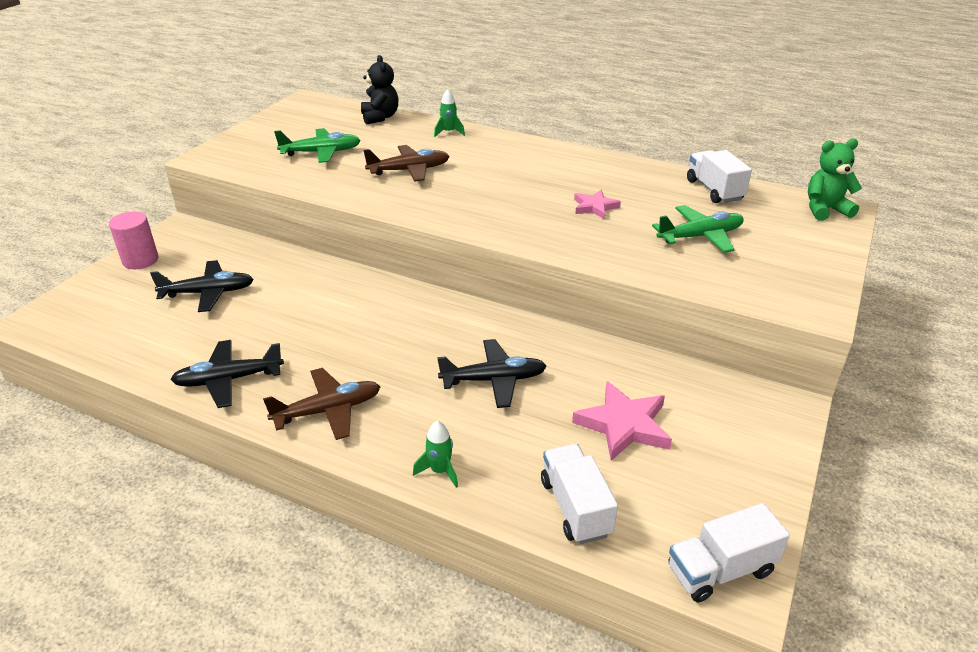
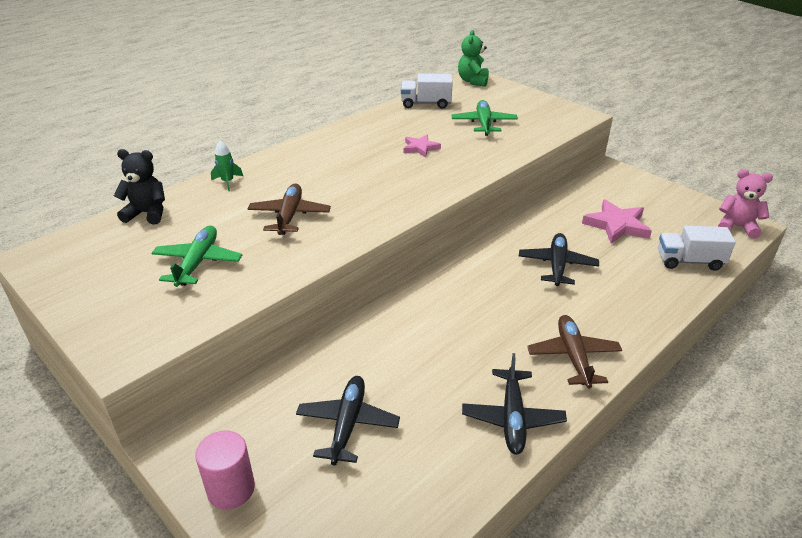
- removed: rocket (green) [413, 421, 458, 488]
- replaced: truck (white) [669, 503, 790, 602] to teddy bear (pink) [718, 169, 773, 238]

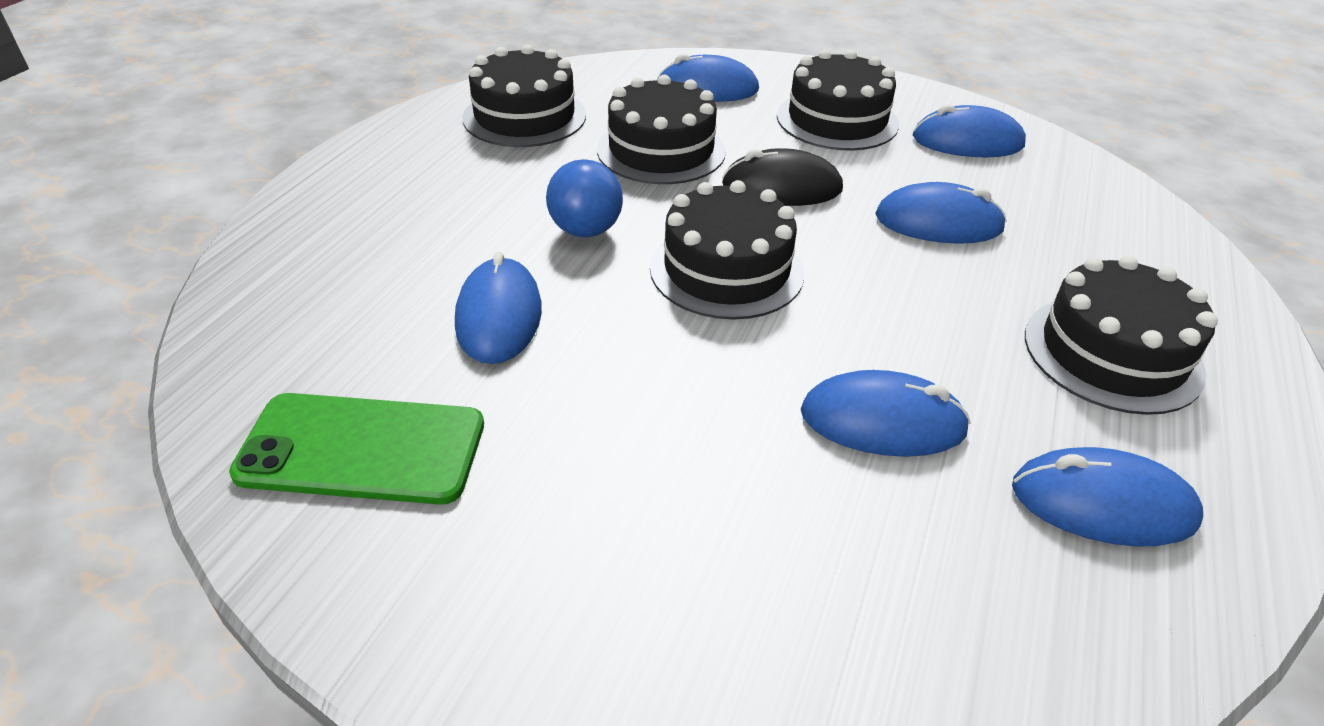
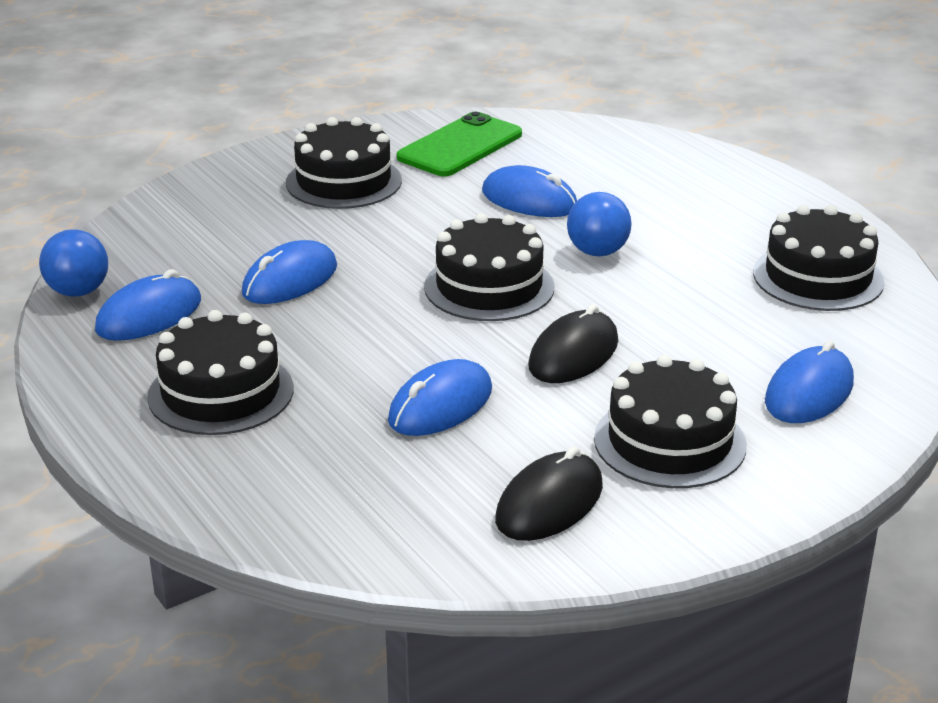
- added: ball (blue) [39, 229, 108, 297]
- moved: cake (black) [597, 75, 726, 184] to [286, 117, 402, 209]
- recoloured: mouse (blue) [913, 104, 1026, 158] to mouse (black) [495, 447, 603, 541]

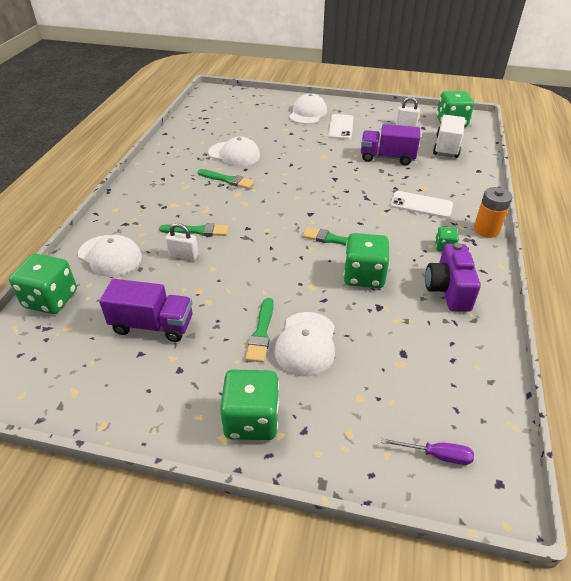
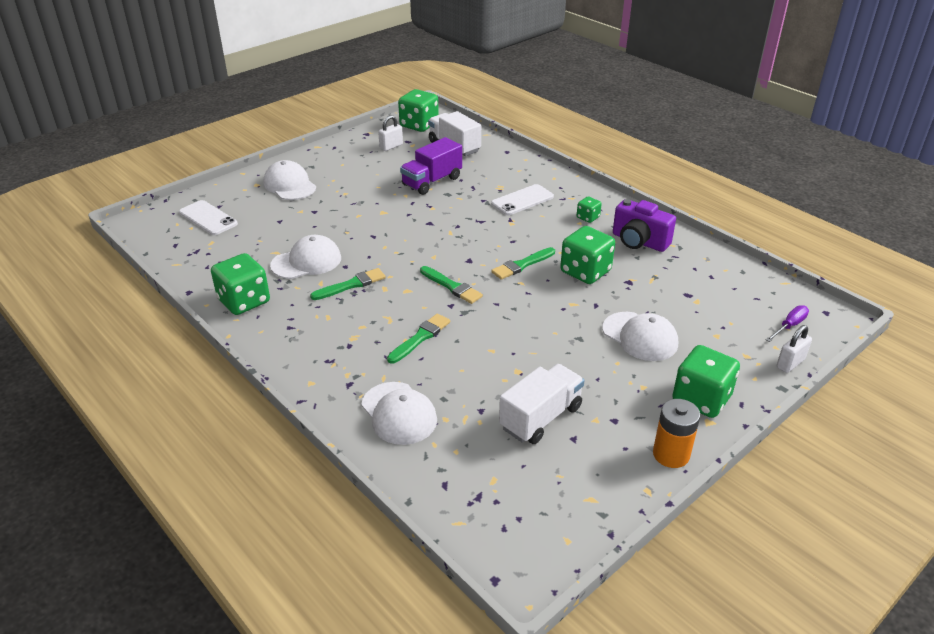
- moved: dice (green) [9, 254, 77, 314] to [211, 253, 270, 315]
- moved: padlock (white) [165, 223, 198, 260] to [776, 325, 812, 373]
- moved: brush (green) [245, 298, 274, 363] to [420, 266, 483, 304]
- moved: phone (white) [328, 114, 353, 139] to [179, 200, 238, 235]
- moved: battery (orange) [474, 187, 512, 238] to [653, 399, 700, 468]
- recoloured: truck (purple) [99, 279, 193, 342] to truck (white) [499, 364, 585, 444]
- turned: cap (white) [78, 235, 142, 277] = [361, 382, 437, 445] 75 degrees clockwise

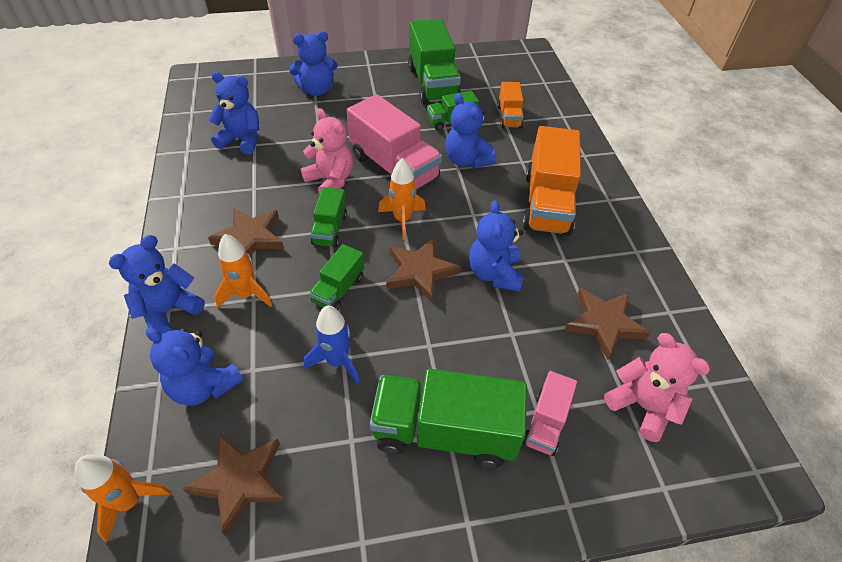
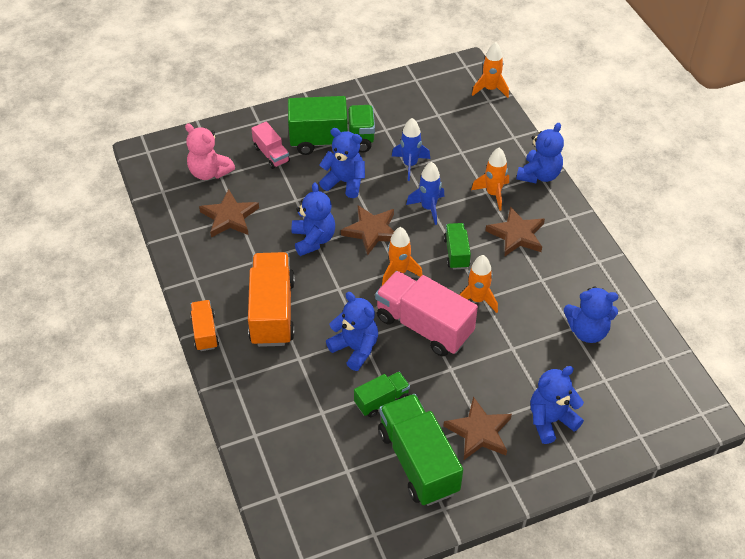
- moved: teddy bear (blue) [146, 328, 243, 406] to [319, 128, 365, 198]
- moved: star (brown) [183, 434, 285, 536] to [443, 396, 512, 460]
- moved: truck (orange) [497, 82, 524, 128] to [190, 300, 219, 351]
- replaced: teddy bear (pink) [301, 108, 353, 194] to rocket (orange) [460, 255, 498, 313]
- replaced: truck (green) [309, 244, 364, 310] to rocket (blue) [406, 162, 444, 225]
- turned: truck (pink) [523, 371, 577, 456] = [251, 121, 290, 169] 135 degrees clockwise

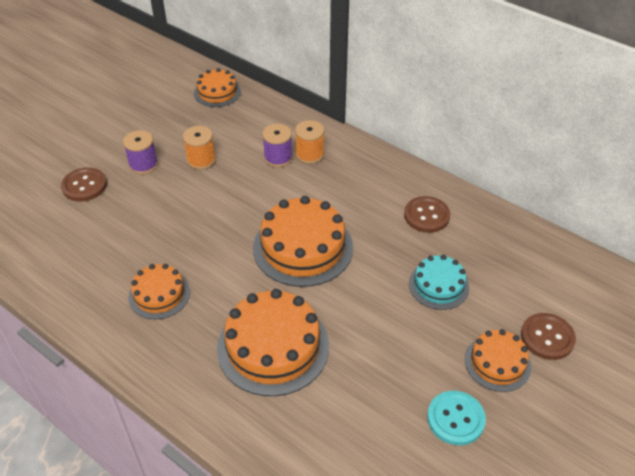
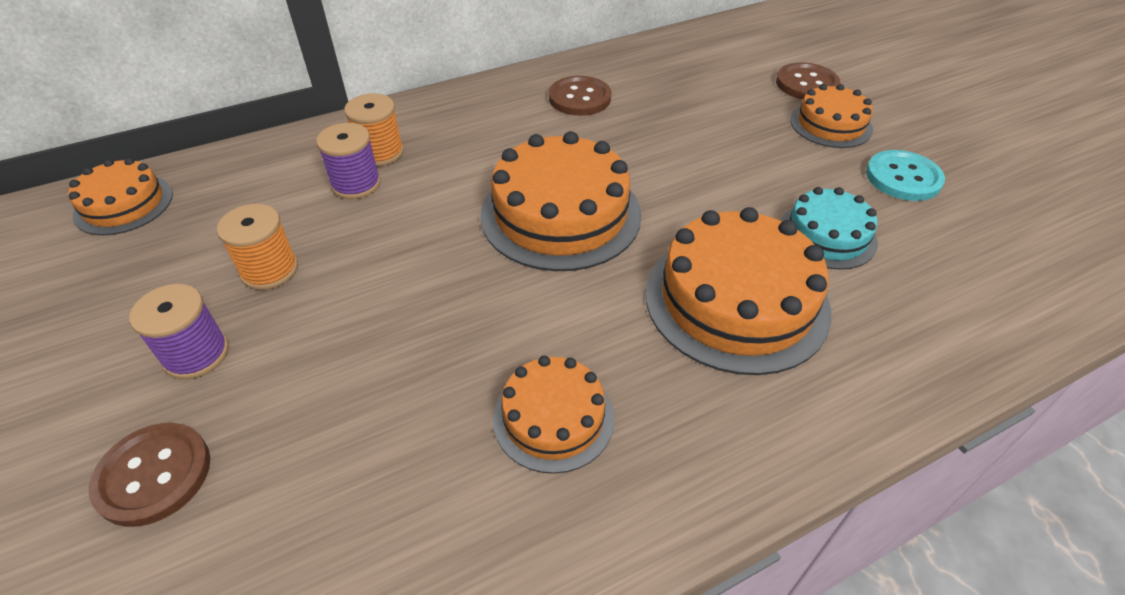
- moved: cake (turquoise) [409, 255, 469, 310] to [780, 187, 878, 270]

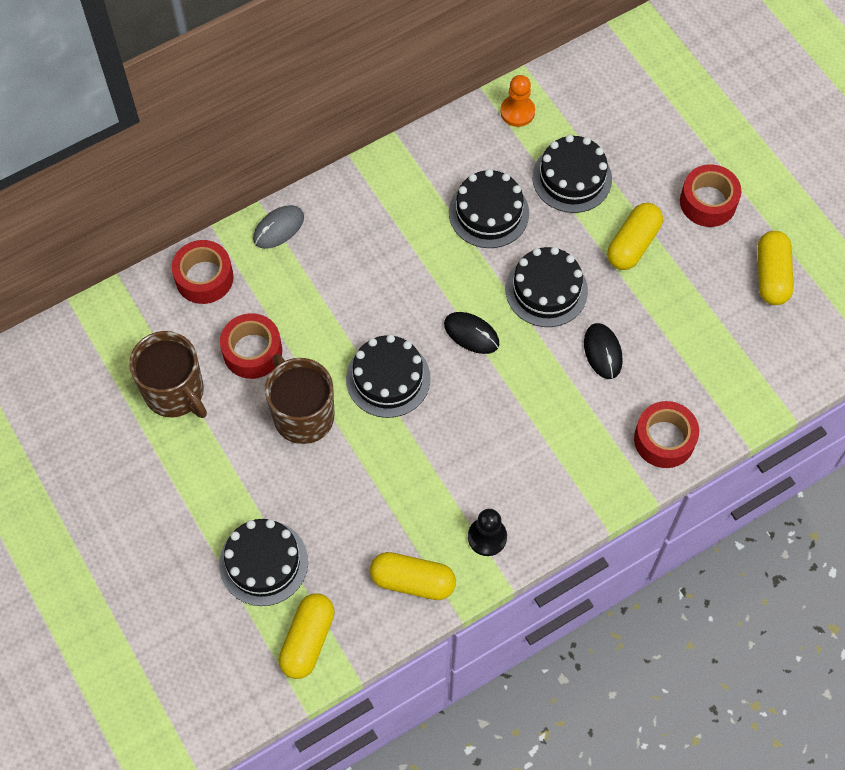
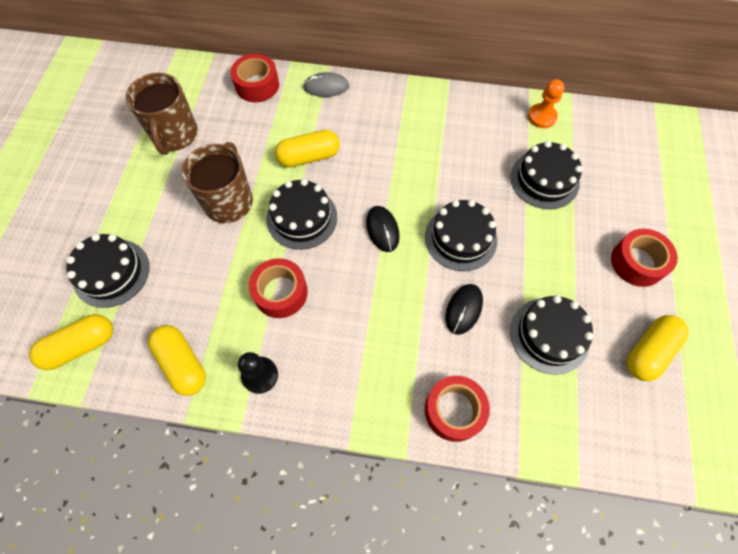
- moved: tape (red) [220, 313, 282, 379] to [249, 258, 308, 318]
- moved: cake (black) [449, 169, 529, 248] to [510, 295, 593, 375]
- moved: capsule (yellow) [607, 203, 663, 270] to [275, 130, 340, 168]

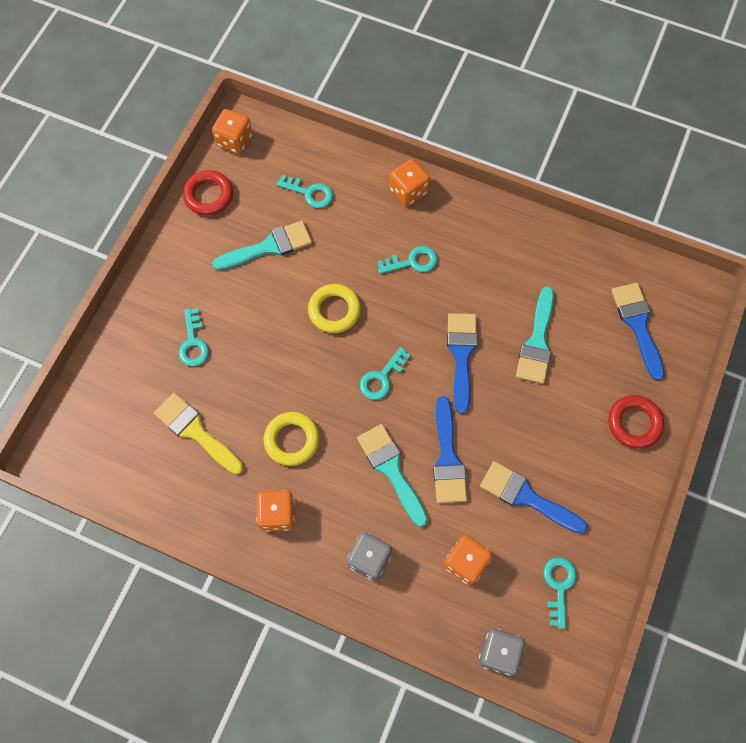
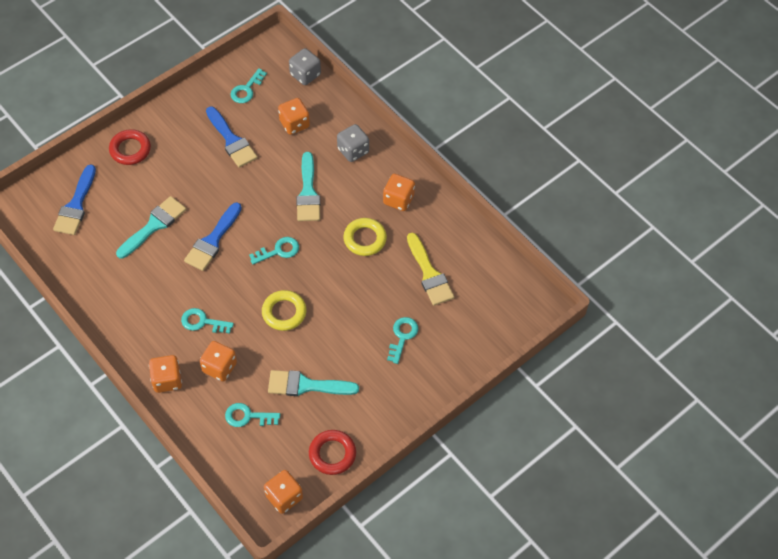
- removed: brush (blue) [433, 396, 467, 503]
- added: dice (orange) [200, 341, 237, 381]
- turned: key (turquoise) [276, 175, 333, 208] = [225, 403, 280, 427] 45 degrees counterclockwise

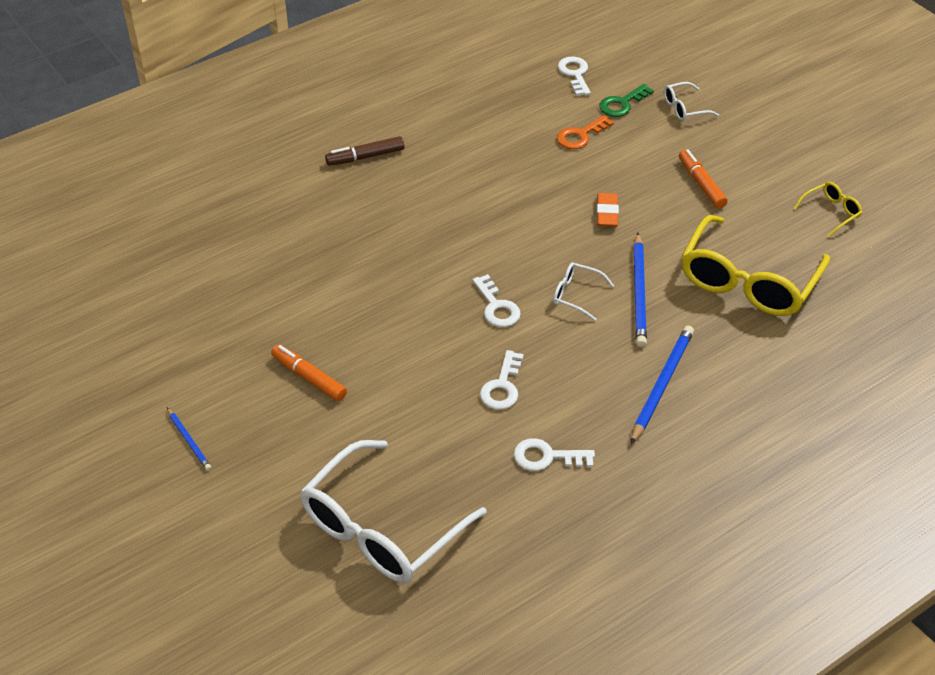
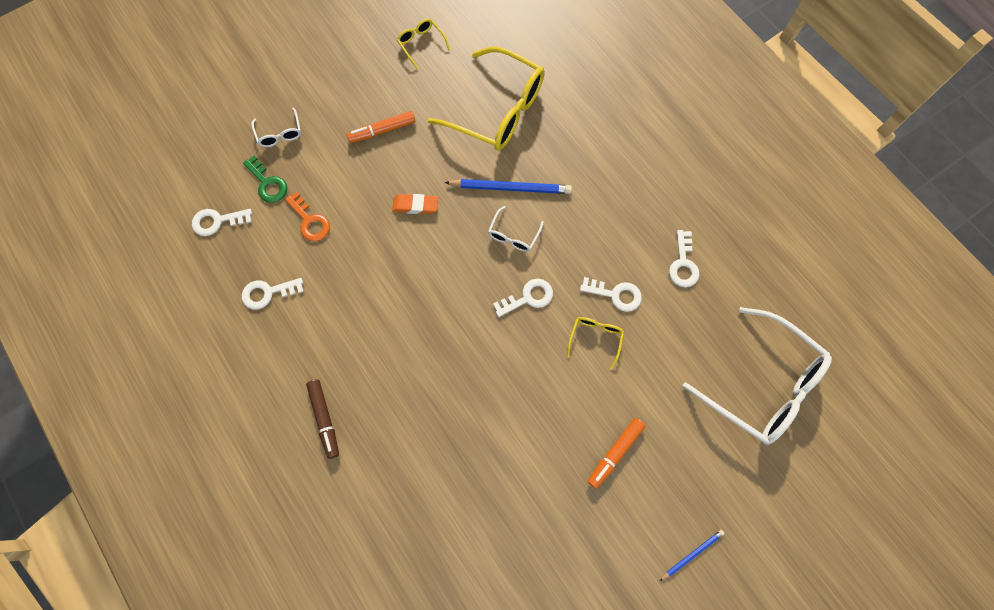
- removed: pencil (blue) [631, 326, 694, 444]
- added: key (white) [242, 278, 304, 309]
- added: glasses (yellow) [567, 317, 624, 370]

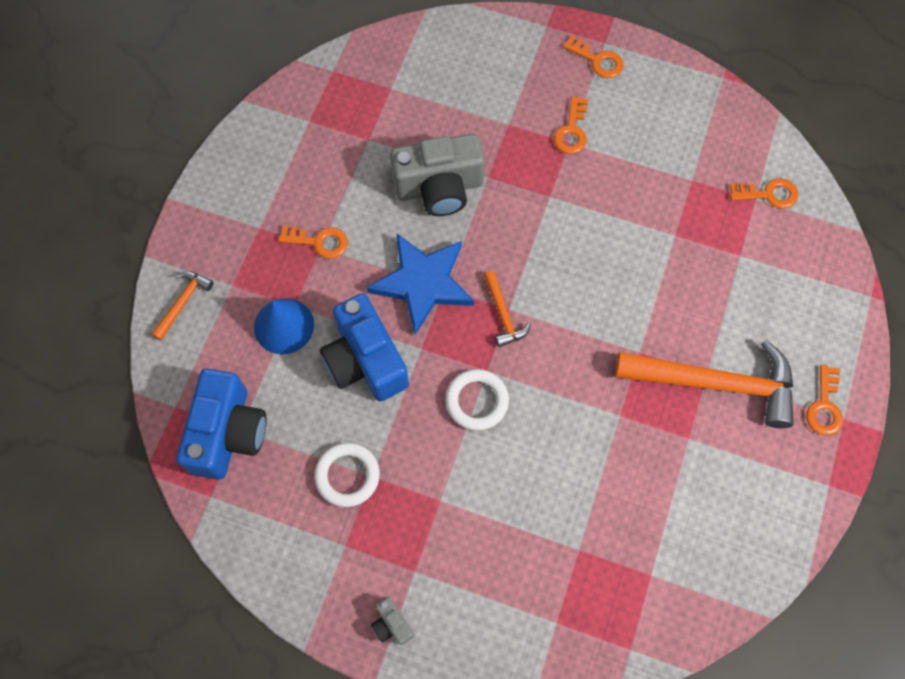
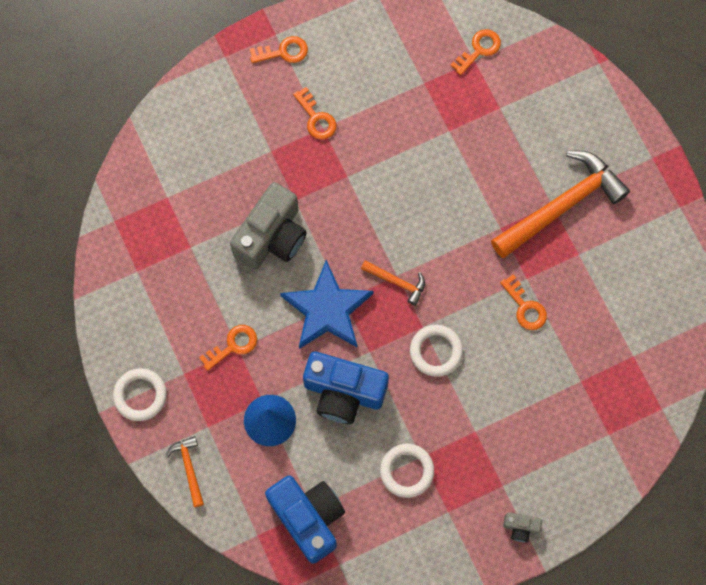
- added: ring (white) [113, 368, 167, 421]
- moved: key (orange) [806, 365, 843, 436] to [500, 274, 547, 330]

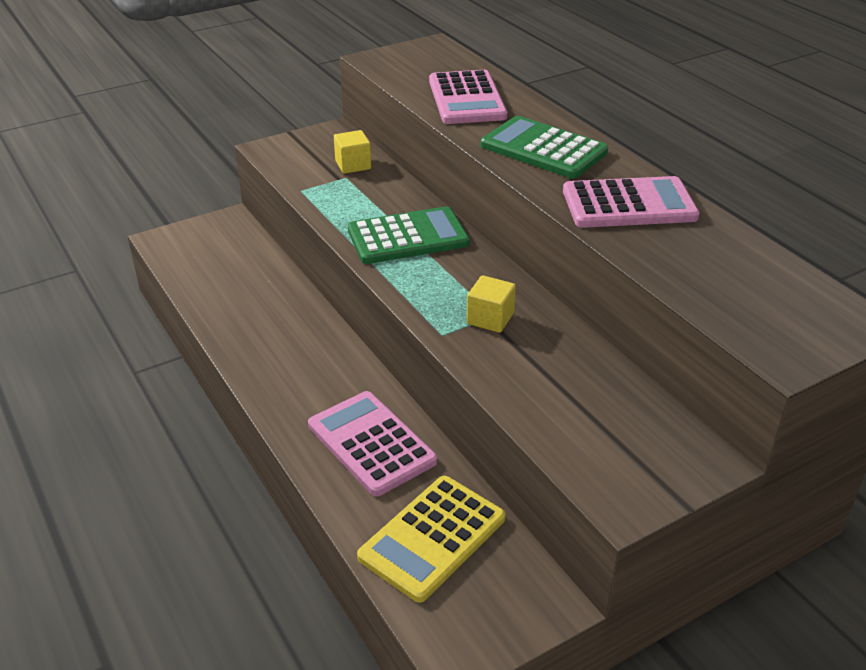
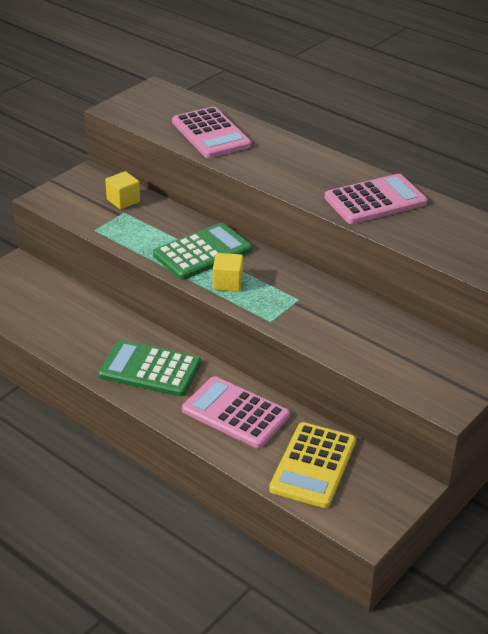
- moved: cube (yellow) [467, 275, 516, 333] to [213, 253, 243, 292]
- moved: calculator (green) [481, 116, 608, 179] to [98, 340, 201, 396]

